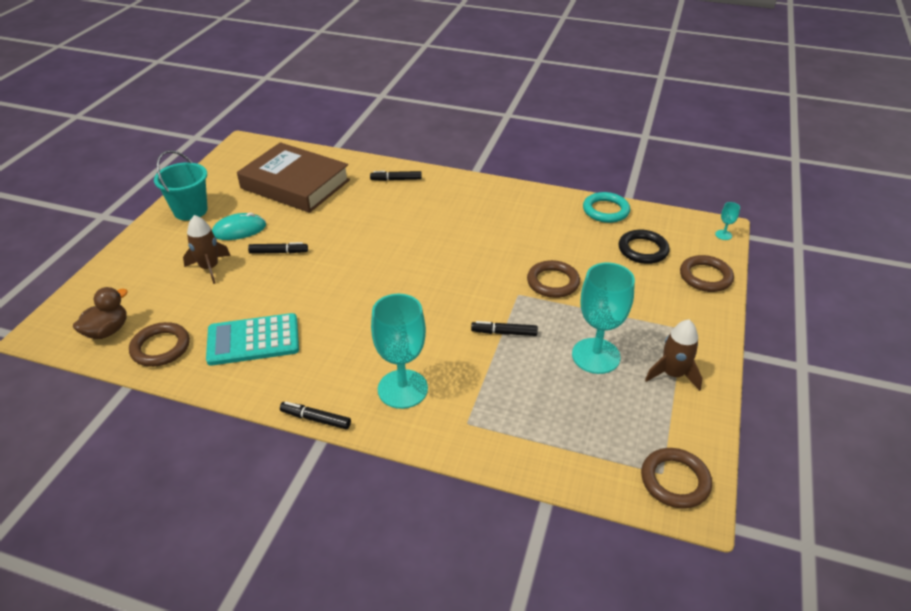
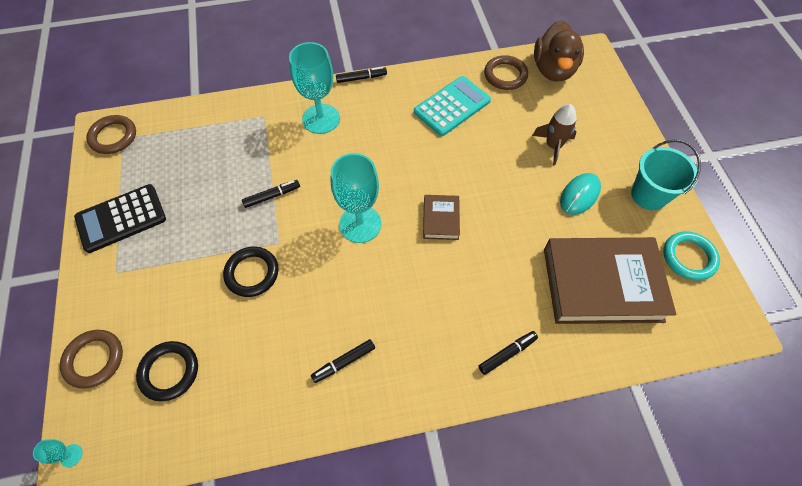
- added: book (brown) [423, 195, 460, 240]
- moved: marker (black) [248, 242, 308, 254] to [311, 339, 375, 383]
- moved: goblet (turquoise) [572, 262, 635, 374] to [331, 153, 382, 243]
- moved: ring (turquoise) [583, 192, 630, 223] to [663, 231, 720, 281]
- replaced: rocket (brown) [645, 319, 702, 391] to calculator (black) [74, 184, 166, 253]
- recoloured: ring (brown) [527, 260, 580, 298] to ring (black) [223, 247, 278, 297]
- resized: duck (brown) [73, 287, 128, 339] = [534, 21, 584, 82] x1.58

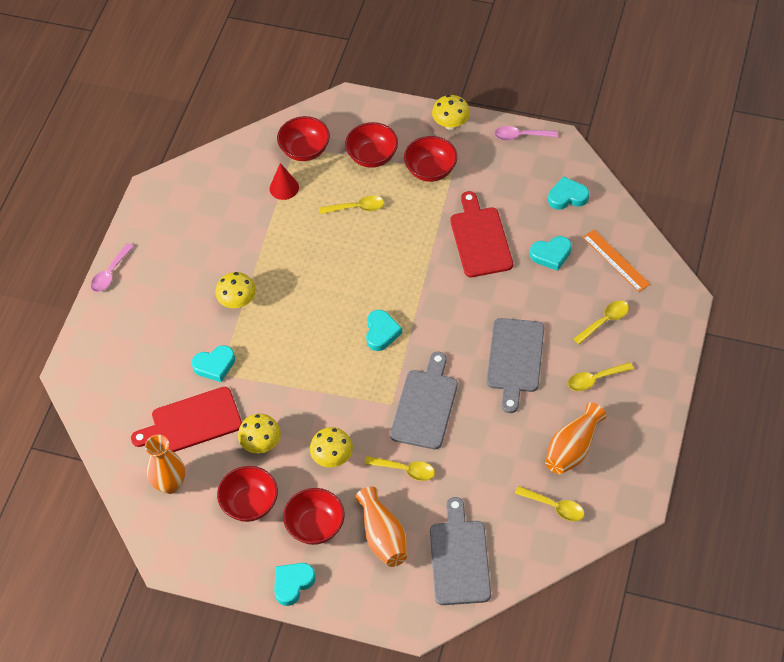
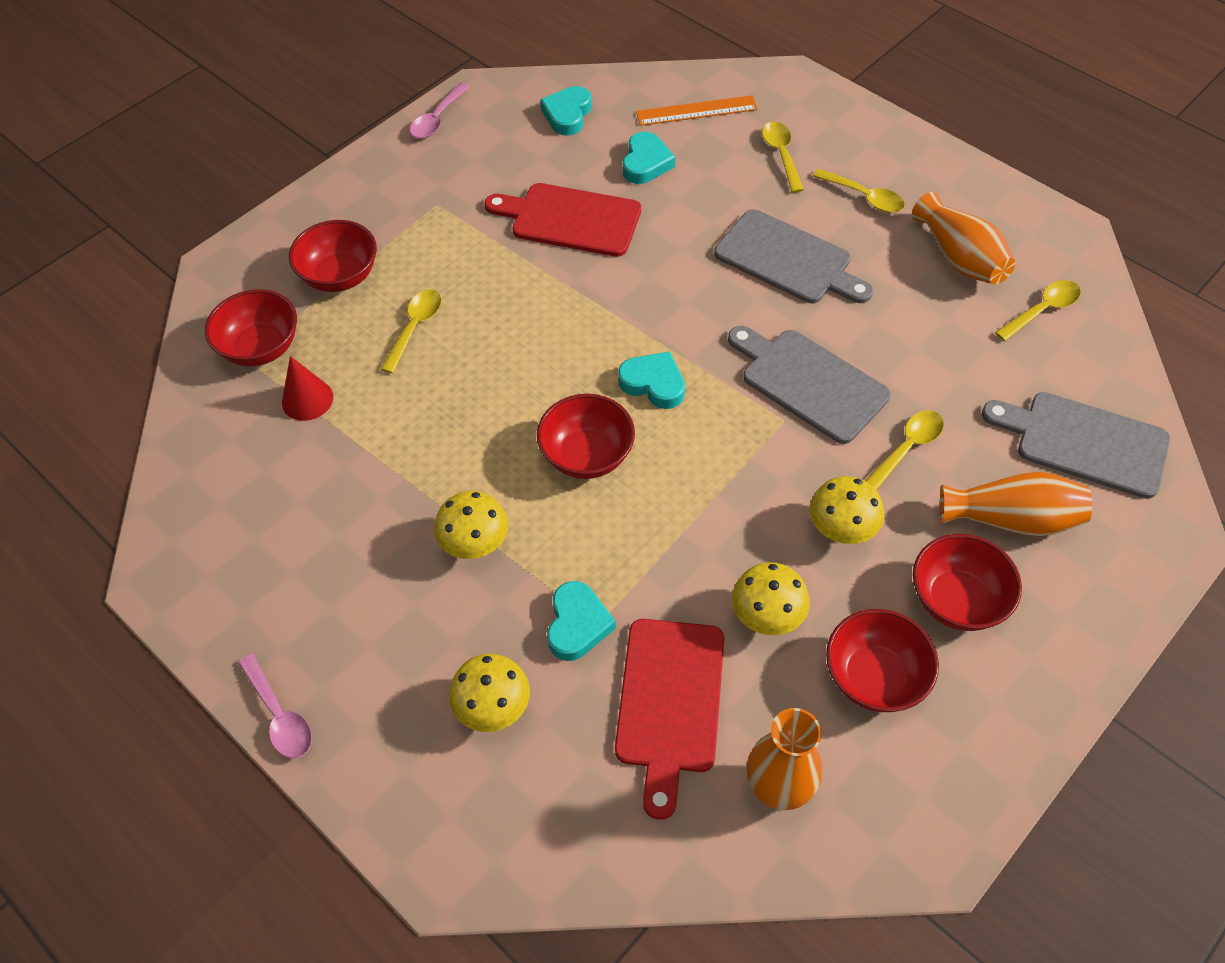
- removed: heart (turquoise) [274, 563, 316, 606]
- moved: bowl (red) [404, 136, 457, 182] to [537, 394, 635, 479]
- moved: mushroom (yellow) [432, 95, 470, 130] to [449, 654, 530, 732]
- turned: spoon (yellow) [568, 362, 634, 391] = [813, 168, 905, 213] 60 degrees counterclockwise

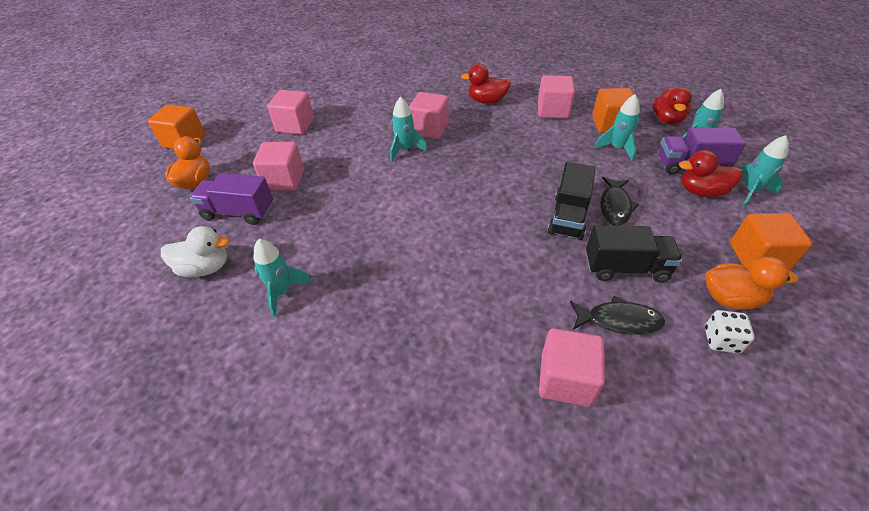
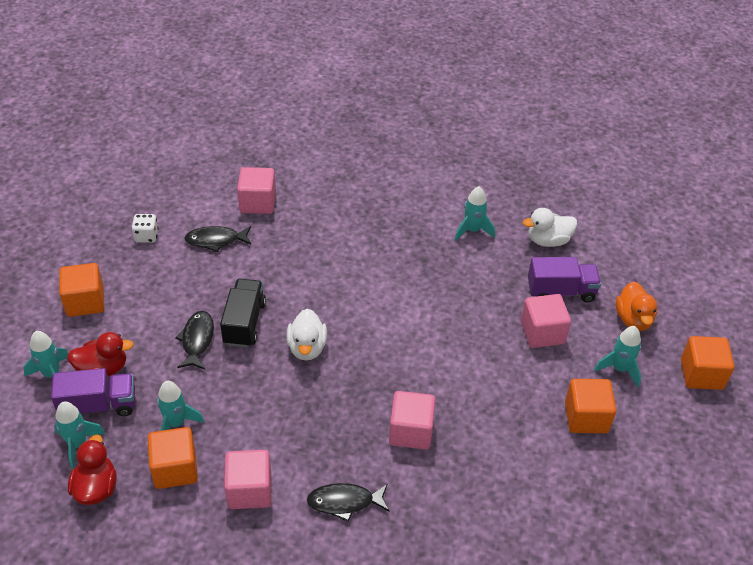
- removed: truck (black) [586, 225, 683, 283]
- removed: duck (orange) [705, 257, 798, 310]
- added: duck (white) [286, 308, 327, 360]
- moved: rocket (turquoise) [390, 97, 428, 162] to [594, 326, 641, 387]
- replaced: duck (red) [461, 64, 511, 104] to fish (black) [307, 483, 389, 522]
- recoloured: cube (pink) [267, 90, 314, 135] to cube (orange) [565, 379, 616, 433]

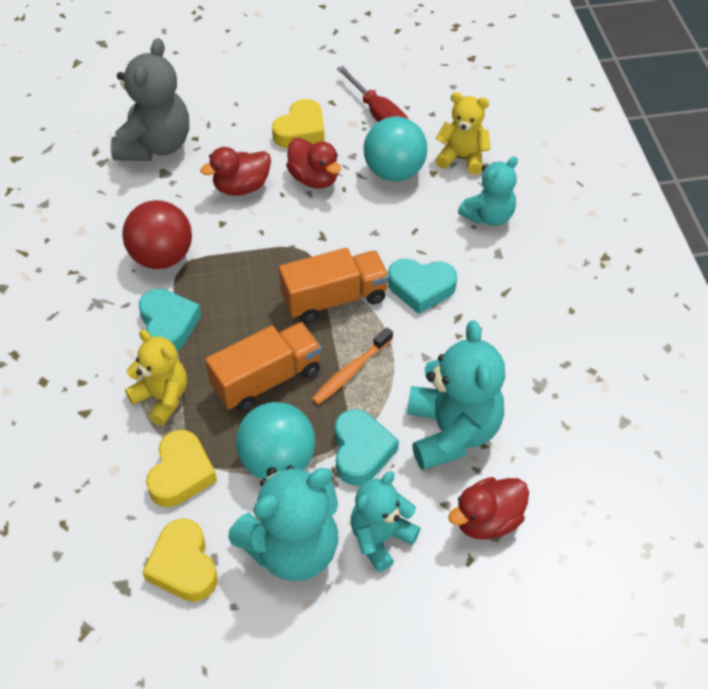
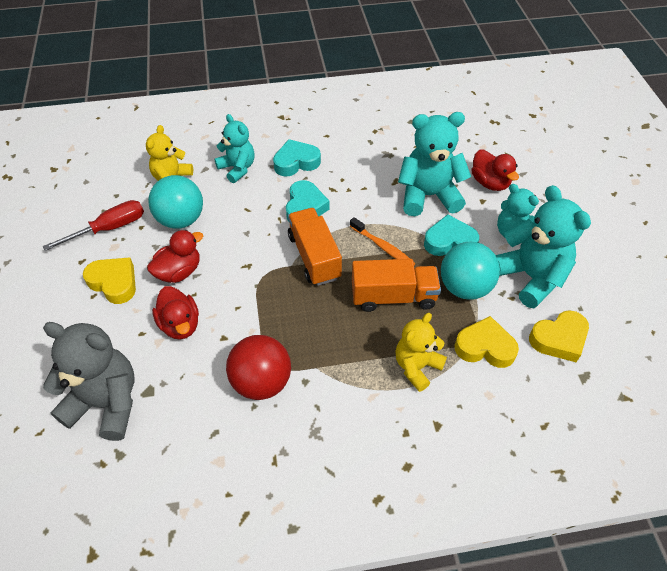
- moved: heart (turquoise) [139, 289, 202, 351] to [273, 139, 321, 177]
- turned: truck (orange) [205, 322, 322, 412] = [352, 259, 441, 312] 120 degrees clockwise

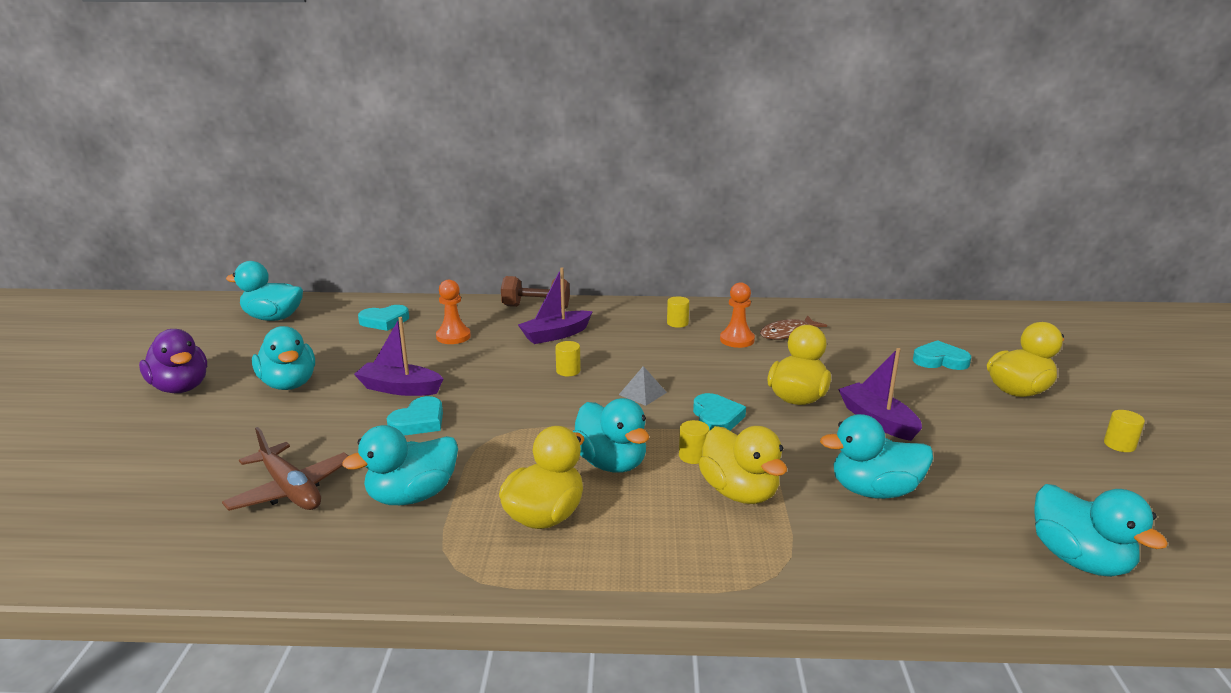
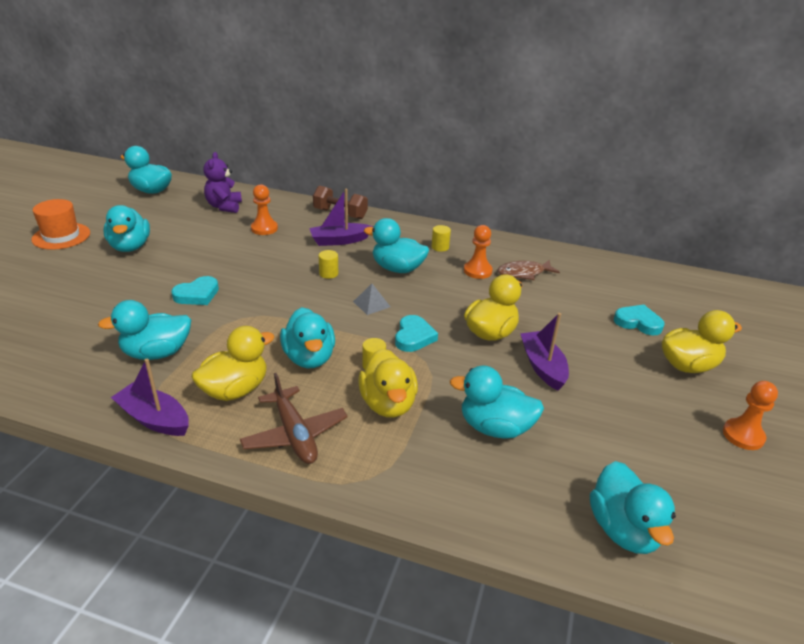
- added: duck (turquoise) [364, 218, 429, 273]
- moved: plane (brown) [222, 427, 348, 511] to [240, 373, 348, 464]
- moved: boat (purple) [354, 317, 443, 396] to [111, 359, 189, 436]
- replaced: duck (purple) [139, 329, 207, 393] to hat (orange) [32, 199, 90, 250]
- replaced: heart (turquoise) [358, 305, 409, 331] to teddy bear (purple) [204, 152, 242, 213]
- replaced: cylinder (yellow) [1104, 410, 1145, 452] to pawn (orange) [723, 381, 778, 450]

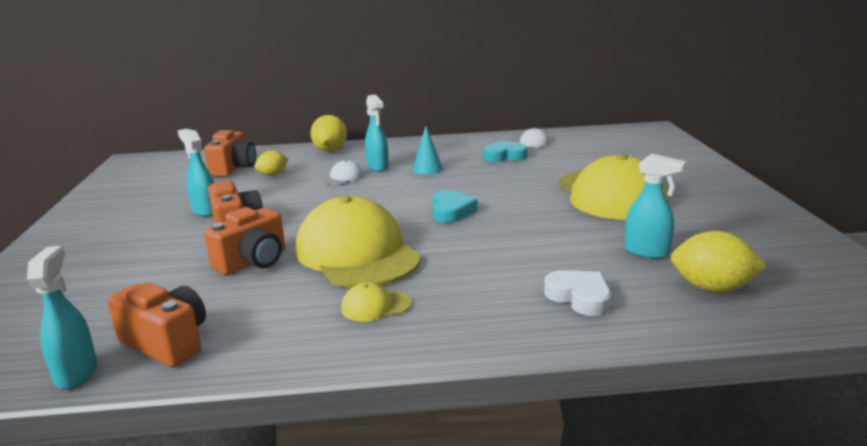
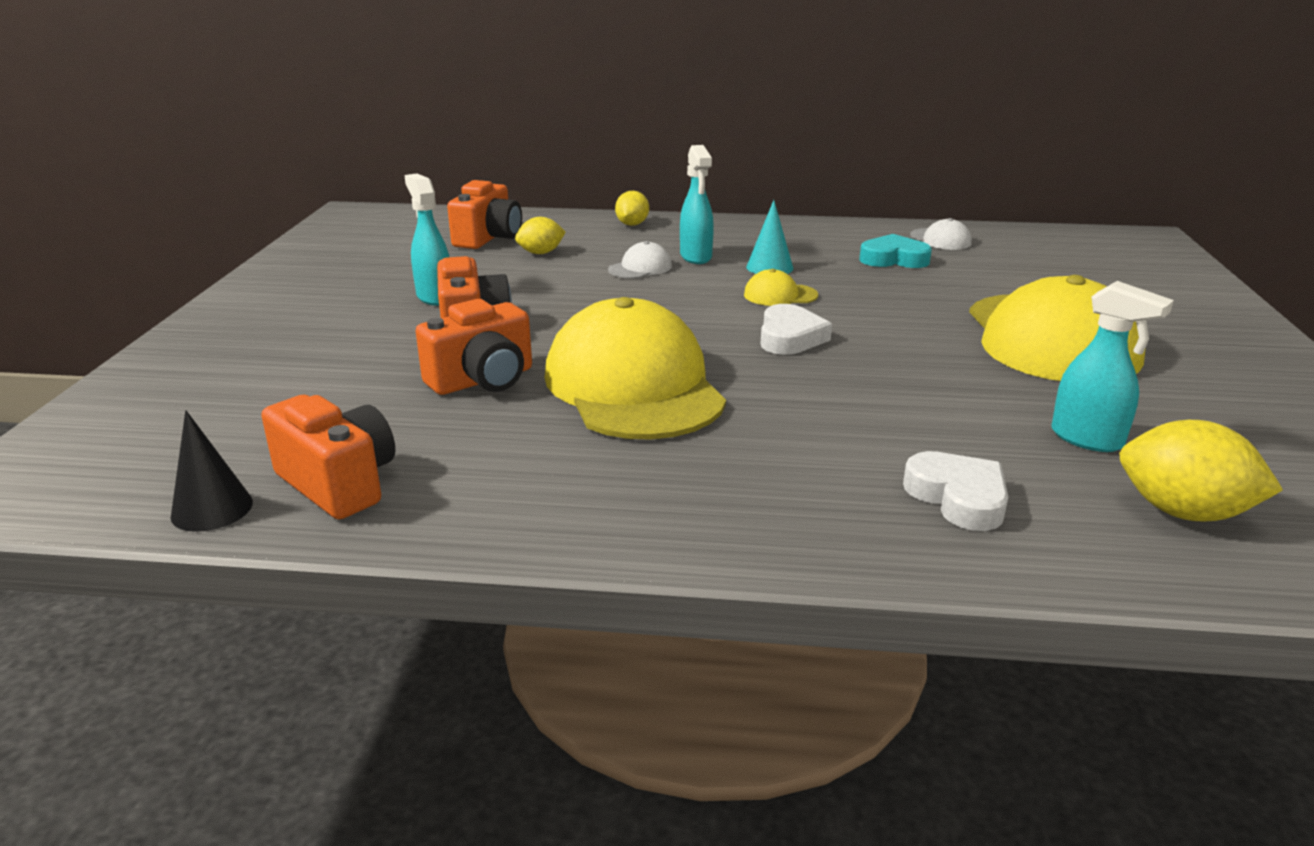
- moved: cap (yellow) [341, 282, 411, 322] to [744, 269, 818, 306]
- replaced: spray bottle (turquoise) [27, 246, 97, 389] to cone (black) [170, 410, 253, 532]
- recoloured: heart (turquoise) [432, 190, 478, 223] to heart (white) [761, 304, 832, 355]
- resized: lemon (yellow) [310, 115, 347, 152] = [615, 191, 649, 226] x0.63

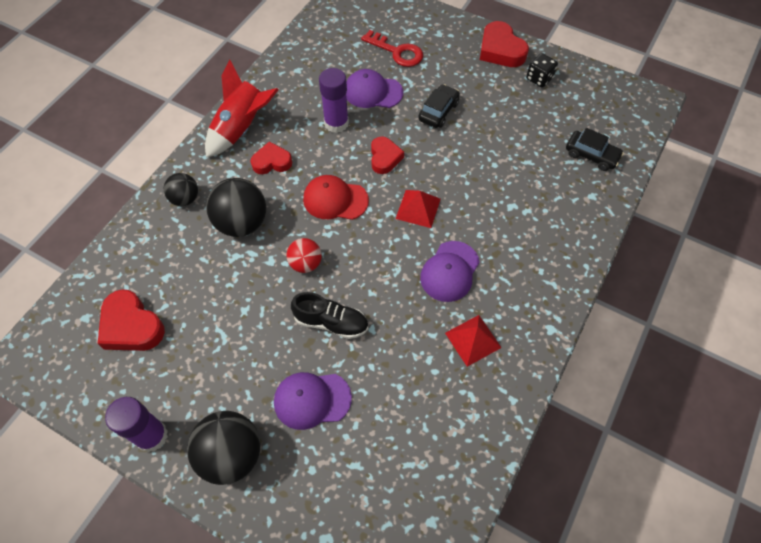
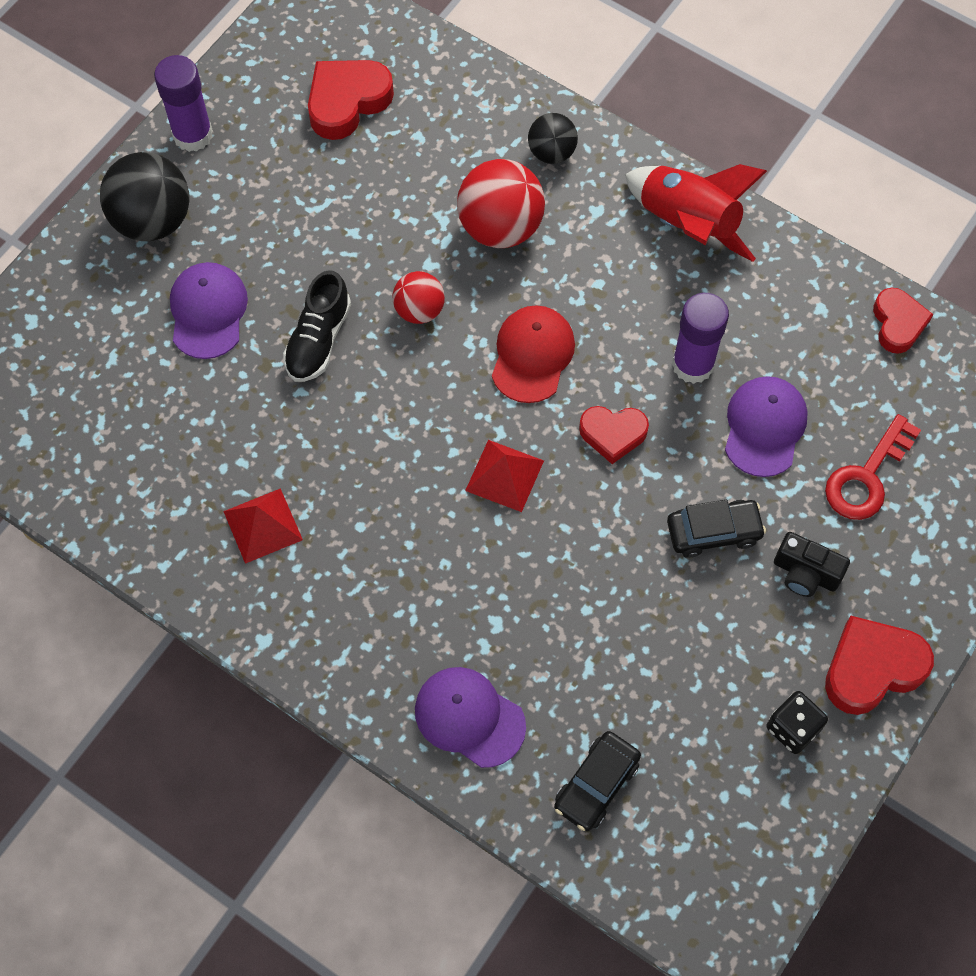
- added: camera (black) [774, 532, 850, 597]
- moved: heart (red) [250, 142, 292, 174] to [873, 288, 933, 354]
- moved: cap (purple) [420, 241, 480, 302] to [415, 667, 526, 768]
- recoloured: ball (black) [206, 178, 266, 237] to ball (red) [457, 159, 545, 248]
- turned: car (black) [419, 84, 460, 128] = [667, 500, 766, 558] 45 degrees counterclockwise

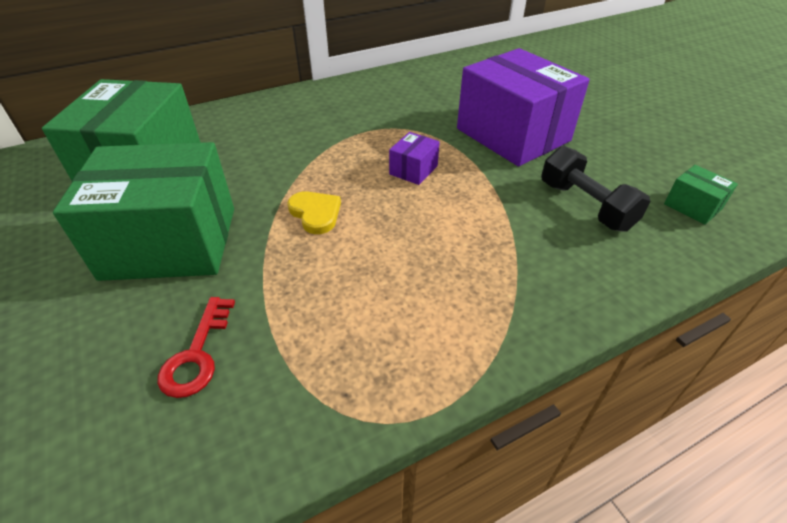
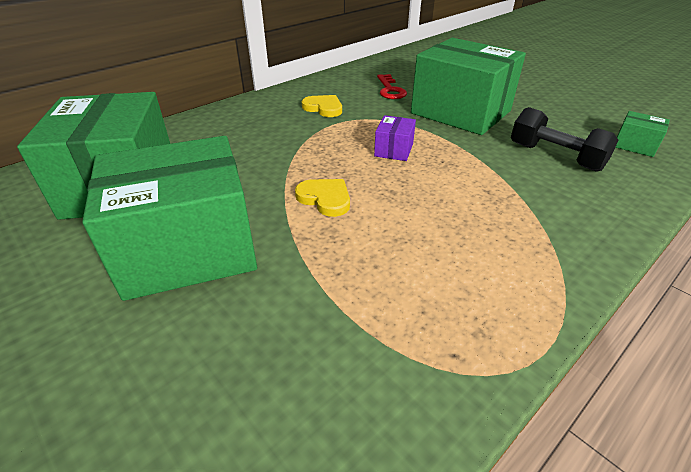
- added: heart (yellow) [302, 95, 342, 117]
- moved: key (red) [157, 297, 235, 398] to [377, 74, 407, 99]
- recoloured: box (purple) [457, 48, 590, 166] to box (green) [411, 38, 526, 135]

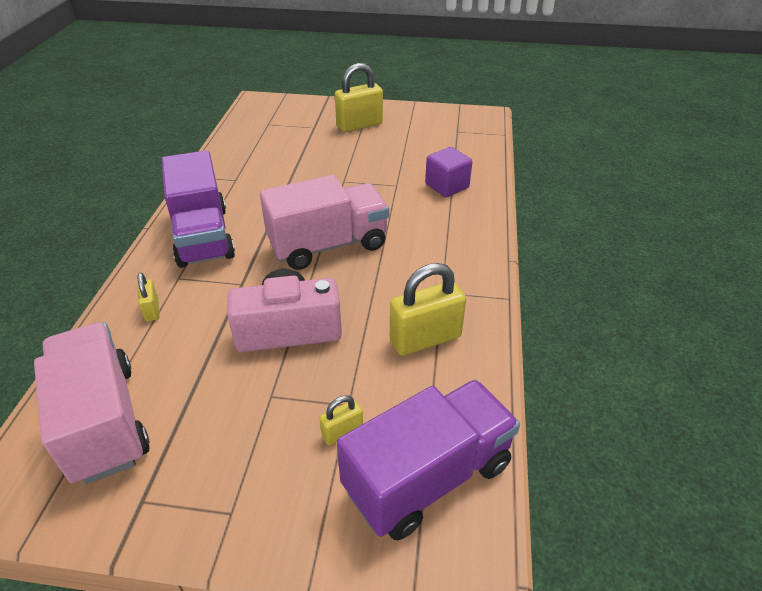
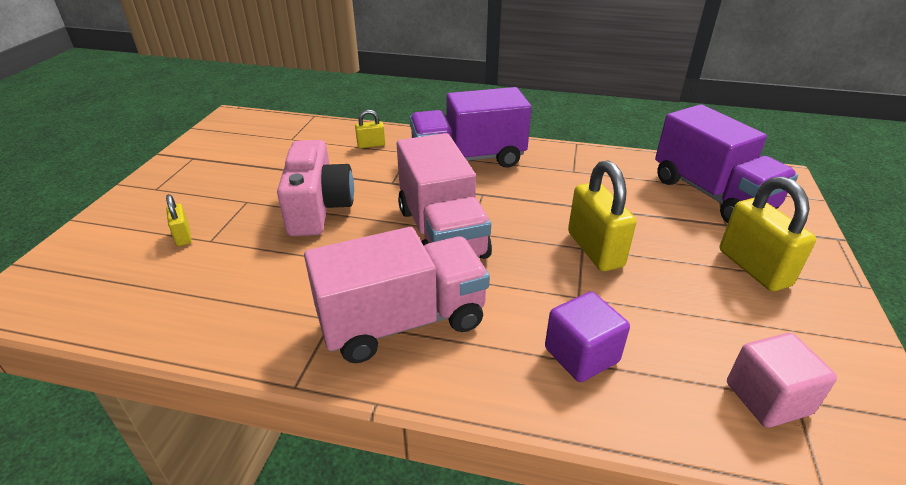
- added: cube (pink) [727, 333, 837, 428]
- moved: truck (pink) [34, 322, 150, 484] to [304, 227, 490, 363]
- moved: truck (purple) [337, 380, 520, 540] to [655, 104, 798, 223]
- moved: padlock (yellow) [390, 263, 466, 356] to [568, 160, 636, 271]

